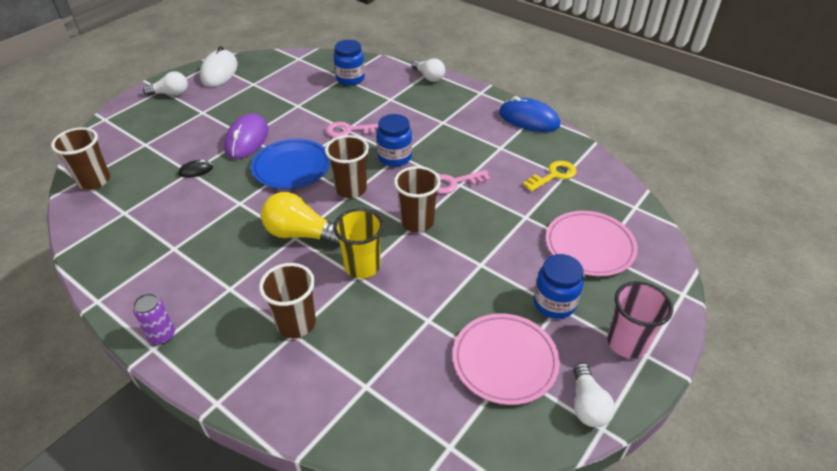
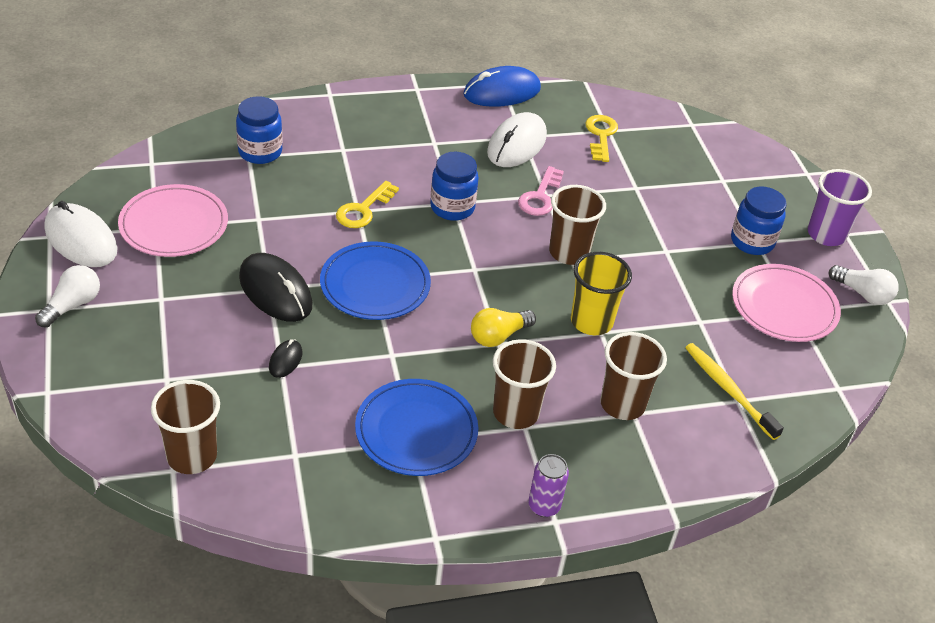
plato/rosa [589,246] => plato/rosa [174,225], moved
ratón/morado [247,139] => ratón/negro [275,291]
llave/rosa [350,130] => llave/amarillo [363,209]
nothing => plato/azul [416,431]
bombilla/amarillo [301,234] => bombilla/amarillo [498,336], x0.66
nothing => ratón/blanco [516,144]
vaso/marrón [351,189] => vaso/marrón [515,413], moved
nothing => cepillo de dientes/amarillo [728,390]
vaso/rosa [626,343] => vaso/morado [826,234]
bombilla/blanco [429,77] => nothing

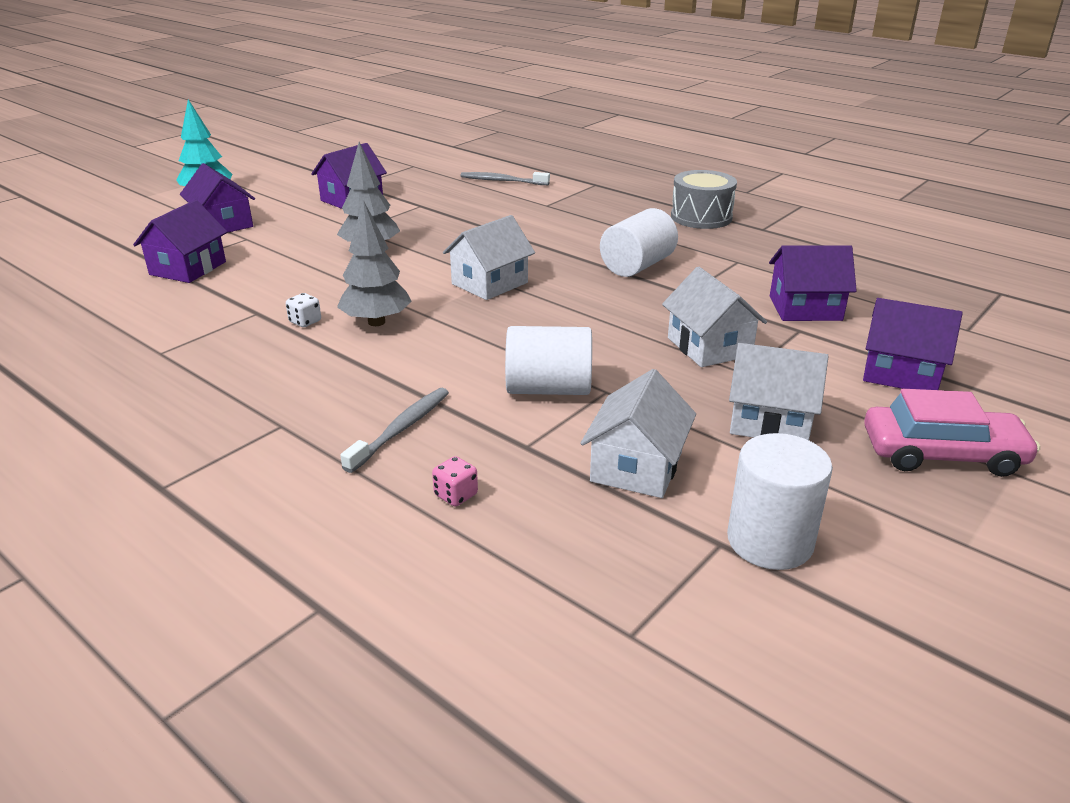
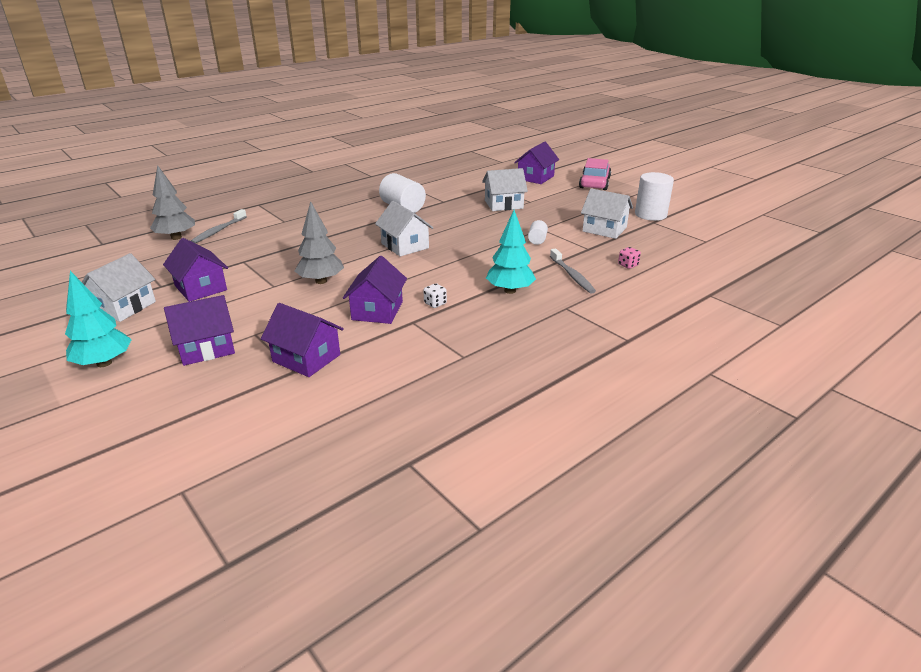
casa/blanco [769,421] => casa/blanco [124,307], moved
árbol/gris [376,322] => árbol/gris [176,237], moved
casa/morado [805,308] => casa/morado [377,310], moved
nothing => árbol/turquesa [510,290]
cilindro/blanco [548,389] => cilindro/blanco [537,240], x0.51
cepillo de dientes/gris [401,429] => cepillo de dientes/gris [572,275], 150 degrees counterclockwise
tambor/gris [701,217] => nothing

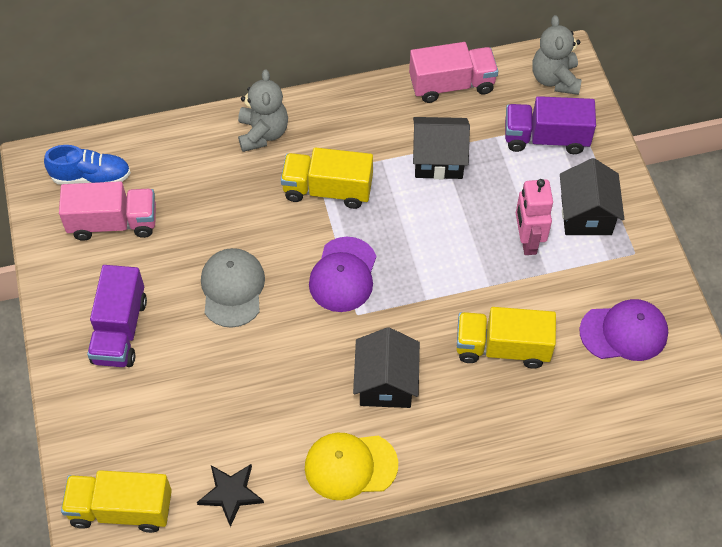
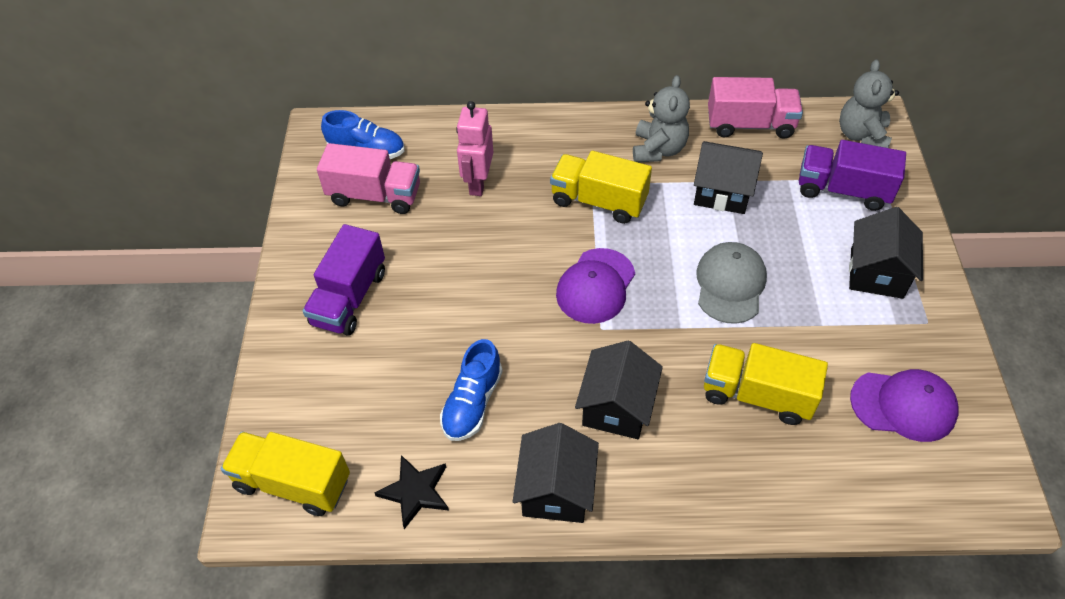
nothing => zapato/azul [472,402]
robot/rosa [527,241] => robot/rosa [478,183], moved
gorra/amarillo [350,466] => casa/negro [556,490]
osito/gris [263,133] => osito/gris [658,149], moved
gorra/gris [232,289] => gorra/gris [730,284], moved

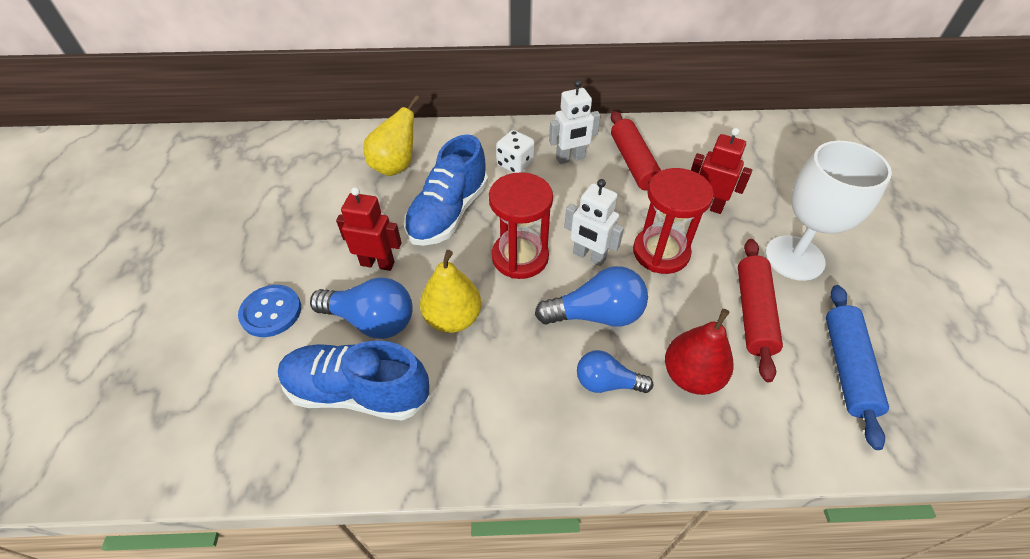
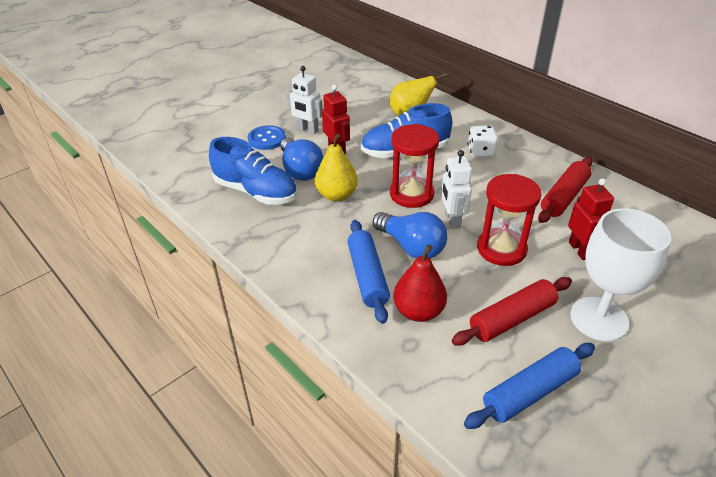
zapato/azul [358,392] => zapato/azul [256,192], 150 degrees clockwise
robot/blanco [570,158] => robot/blanco [307,130], moved
bombilla/azul [607,382] => rodillo/azul [367,276]

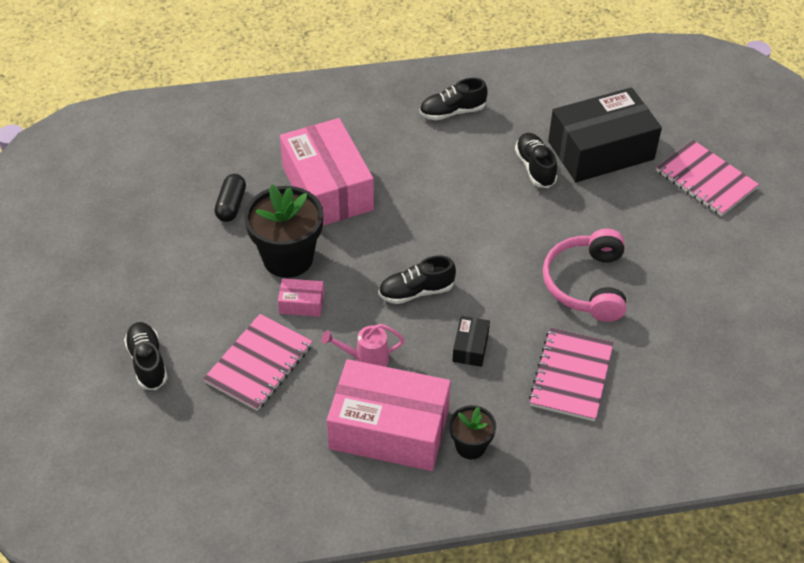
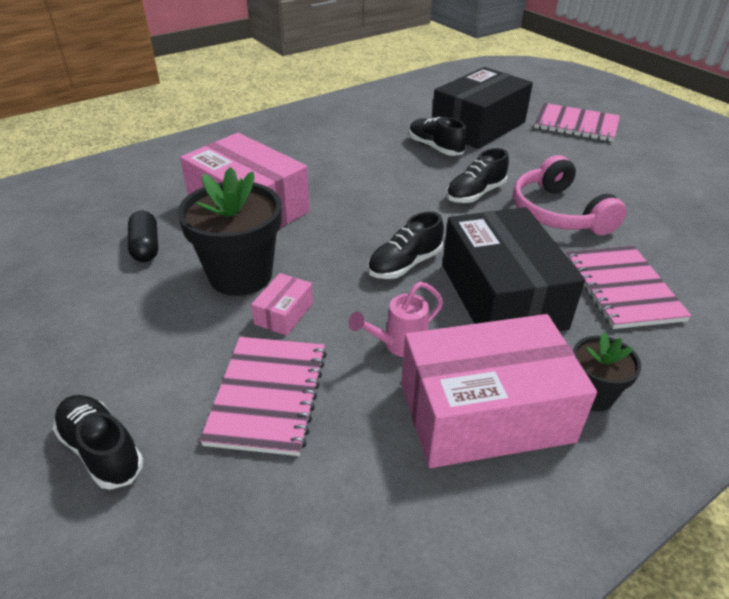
caja/rosa [301,303] => caja/rosa [284,313], 45 degrees counterclockwise
caja/negro [470,347] => caja/negro [502,296], x2.37
zapato/negro [452,112] => zapato/negro [475,194], moved

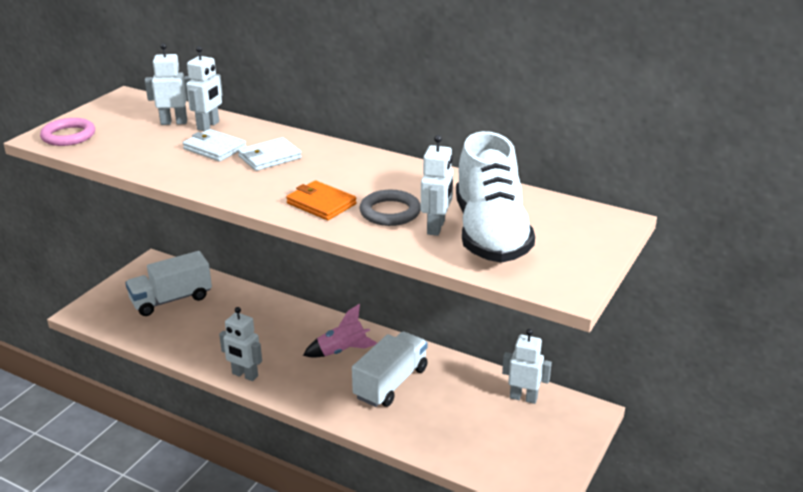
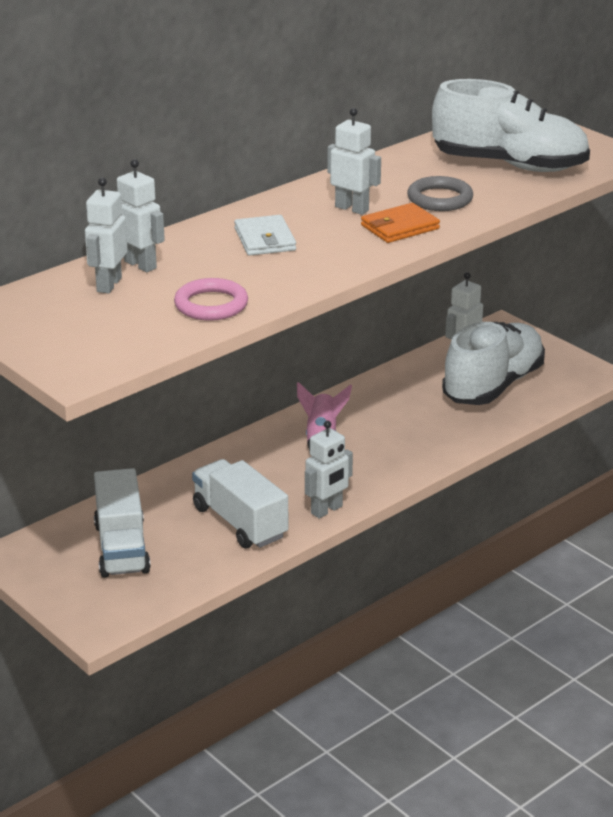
anillo/rosa [68,136] => anillo/rosa [211,305], moved
camión/blanco [391,383] => camión/blanco [240,522], moved
robot/blanco [436,227] => robot/blanco [352,208], moved
nothing => zapato/blanco [493,386]
cartera/blanco [214,148] => nothing

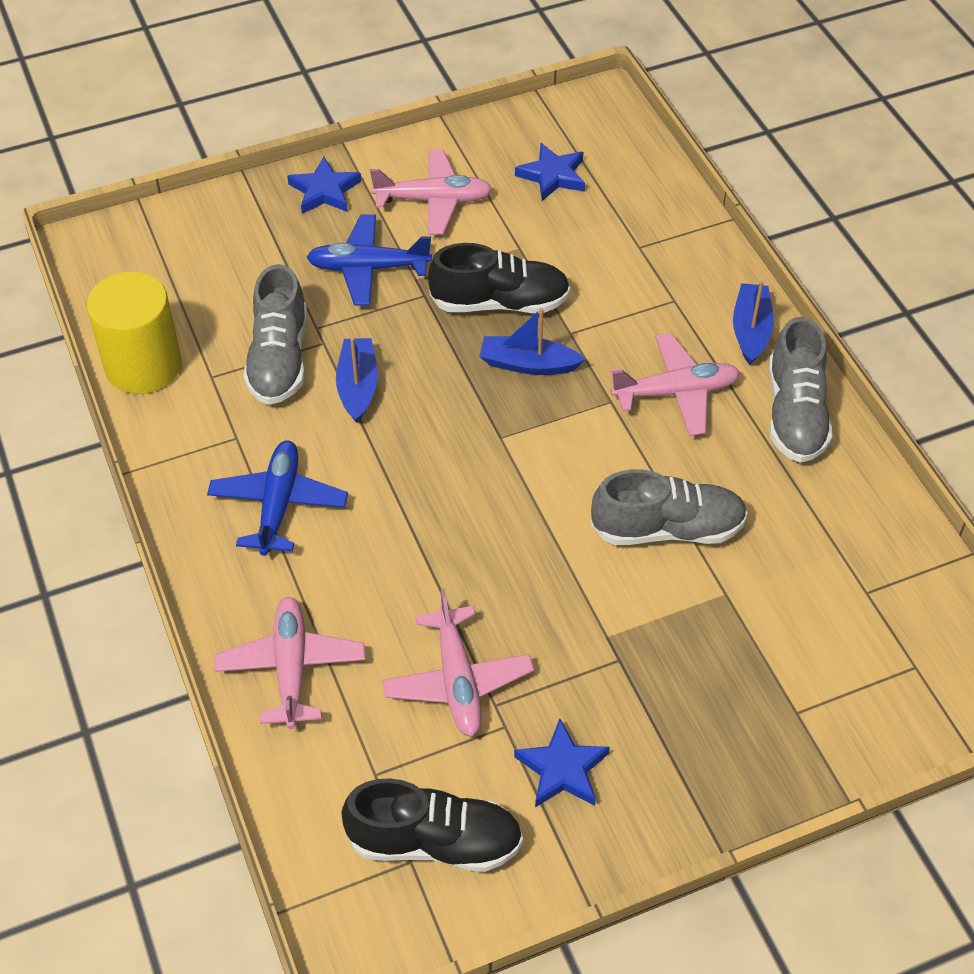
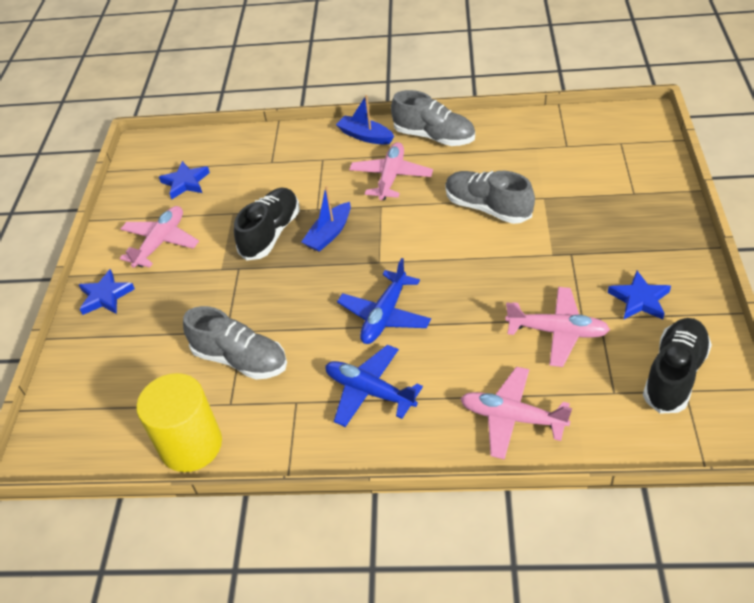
avión/azul [368,268] => avión/azul [384,315], moved
zapato/gris [667,529] => zapato/gris [487,208], 75 degrees counterclockwise
barco/azul [357,386] => nothing

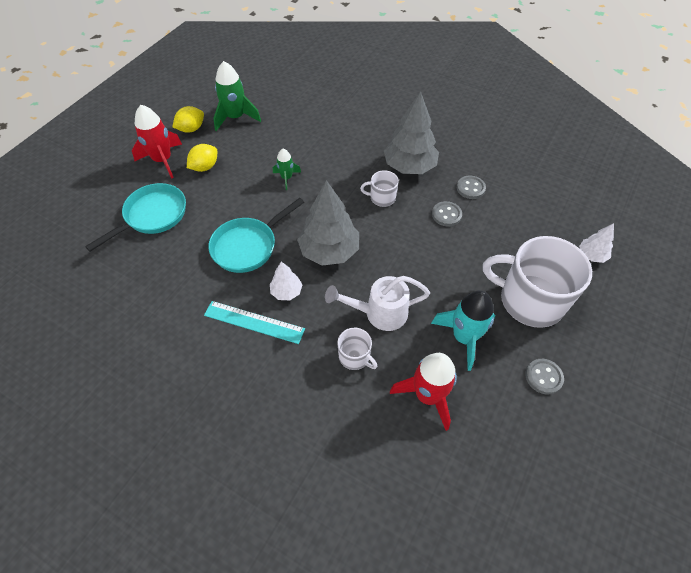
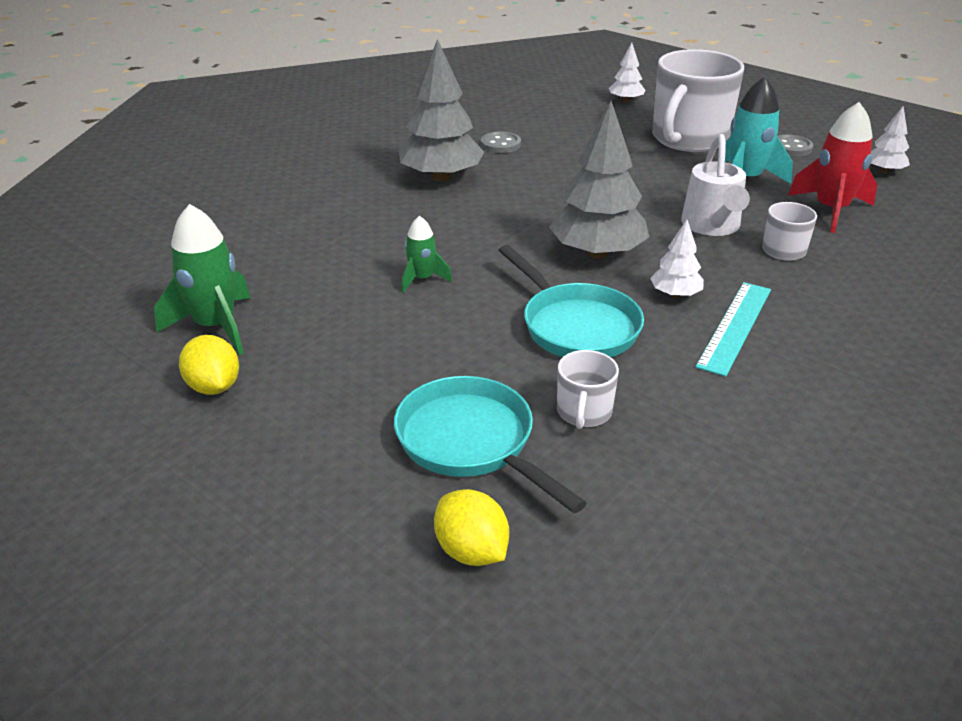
limón/amarillo [205,167] => limón/amarillo [471,551], moved
taza/blanco [382,198] => taza/blanco [584,412], moved
nothing => árbol/blanco [884,171]
cohete/rojo [163,160] => nothing
botón/gris [446,215] => nothing

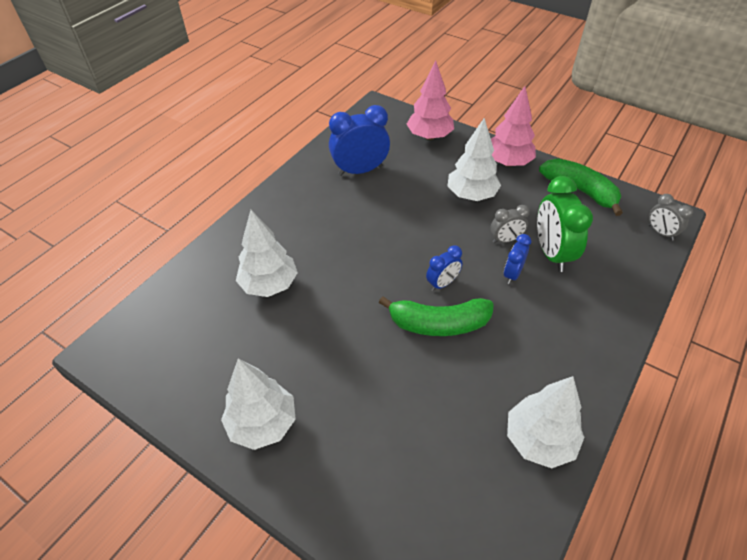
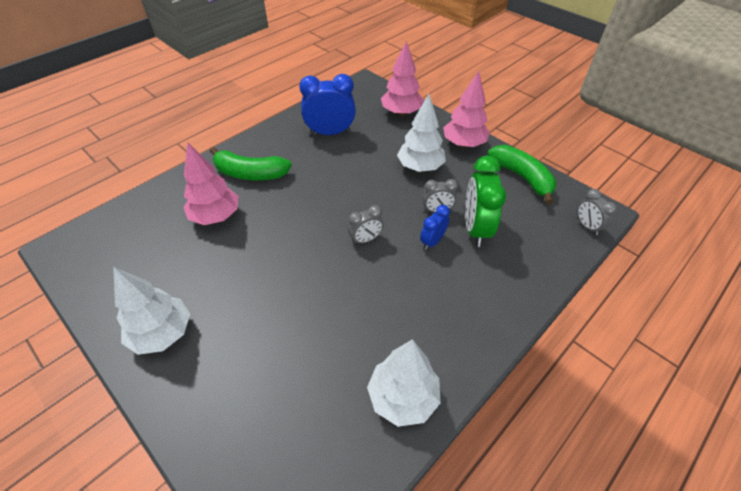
árbol/blanco [269,284] => árbol/rosa [216,216]
plátano/verde [438,324] => plátano/verde [250,173], moved
despertador/azul [442,283] => despertador/gris [365,239]

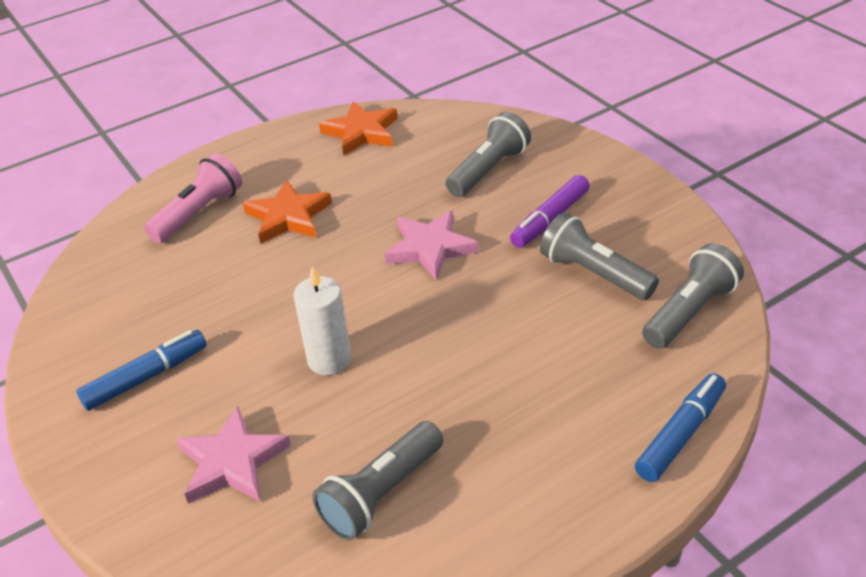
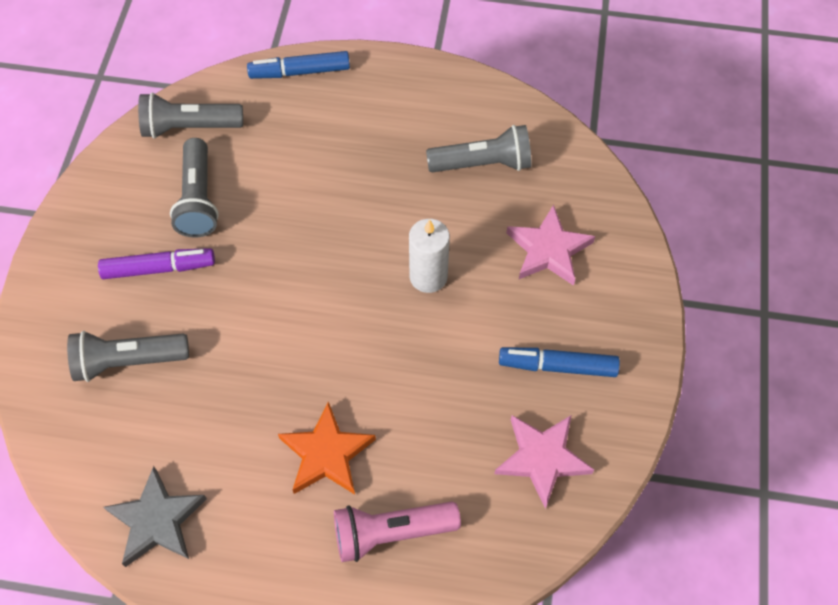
estrella/naranja [361,132] => estrella/gris [157,520]
estrella/rosa [430,248] => estrella/rosa [542,459], moved

